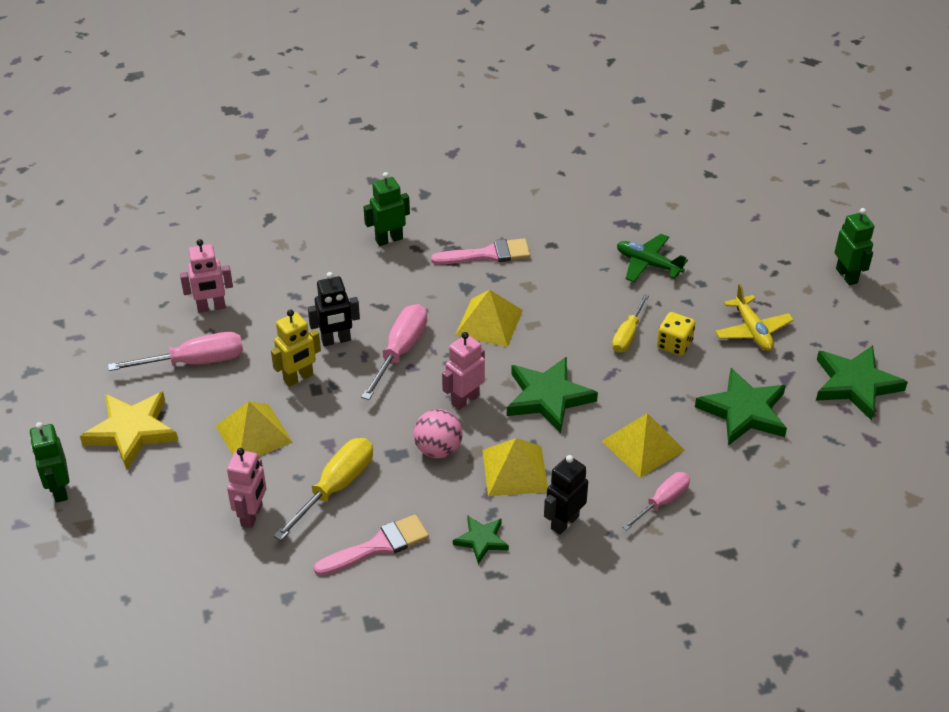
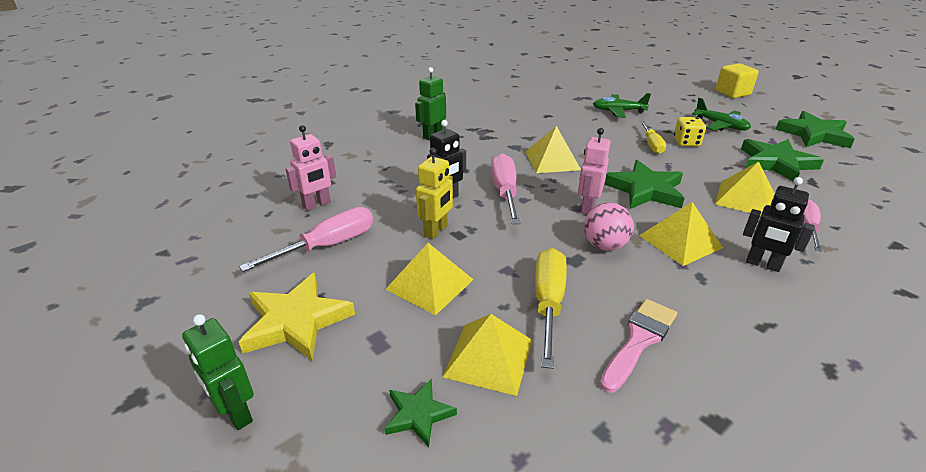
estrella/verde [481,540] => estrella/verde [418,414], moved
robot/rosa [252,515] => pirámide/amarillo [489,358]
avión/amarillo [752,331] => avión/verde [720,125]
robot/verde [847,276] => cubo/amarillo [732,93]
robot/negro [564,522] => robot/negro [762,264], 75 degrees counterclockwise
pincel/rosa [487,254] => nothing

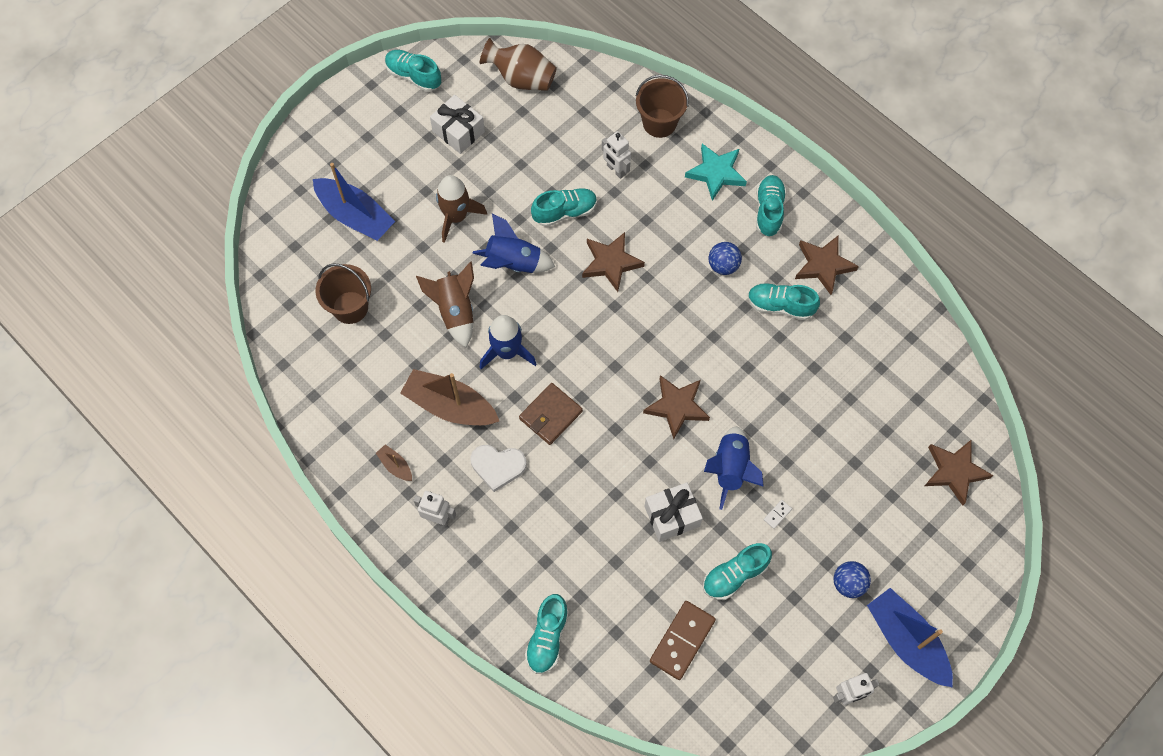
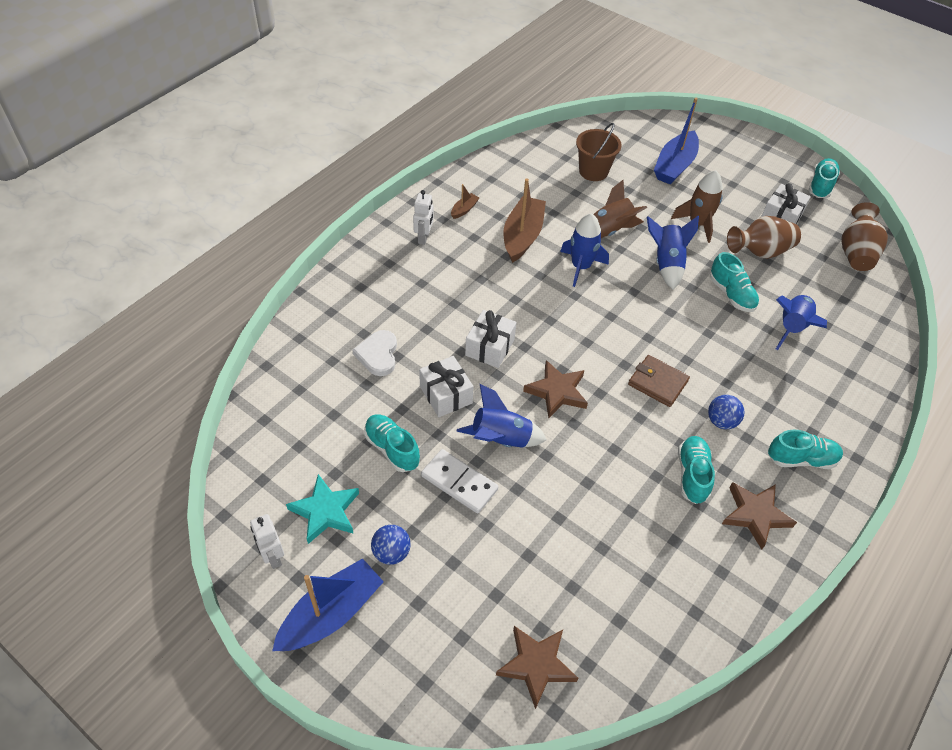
estrella/turquesa [716,173] => estrella/turquesa [325,511], moved
corazón/blanco [498,466] => corazón/blanco [378,355], moved
ficha de dominó/blanco [777,514] => ficha de dominó/blanco [459,483], x2.45
nothing => regalo/blanco [490,347]
cartera/marrón [550,415] => cartera/marrón [657,383], moved
nothing => florero/marrón [760,252]
robot/blanco [616,170] => cohete/azul [792,328]
zapato/turquesa [547,638] => nothing
estrella/marrón [611,263] => nothing
balde/marrón [659,123] => nothing
ficha de dominó/marrón [682,640] => nothing

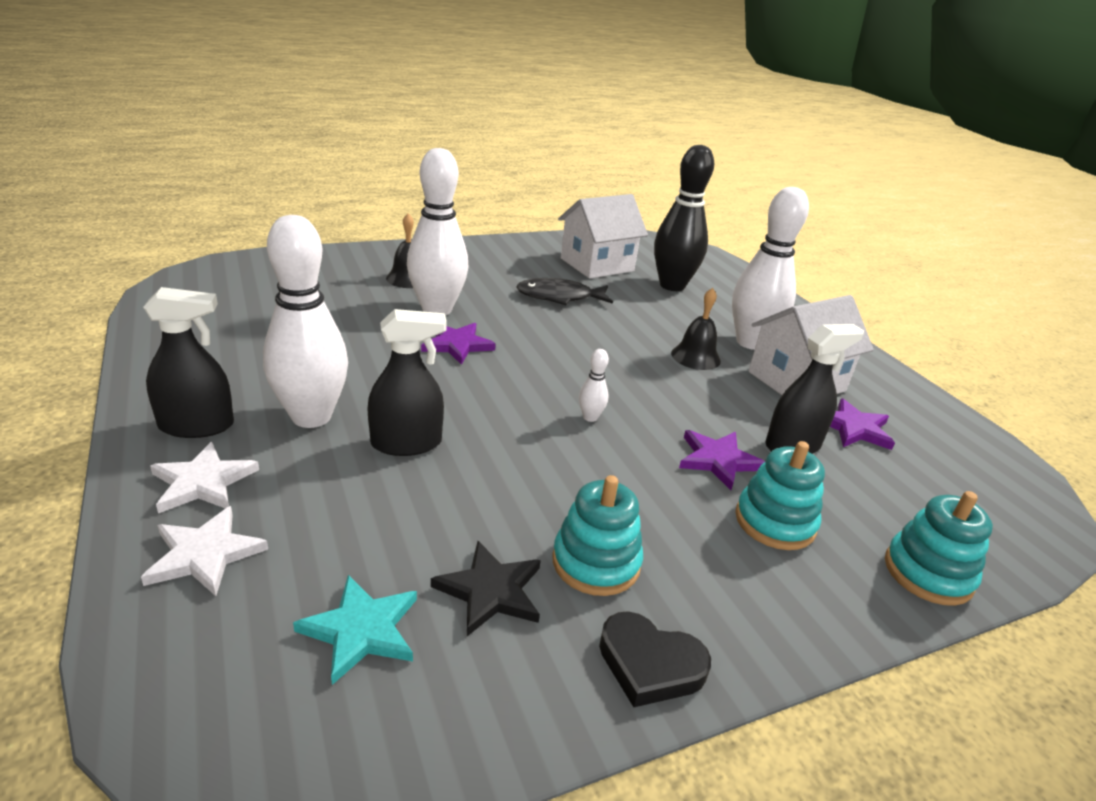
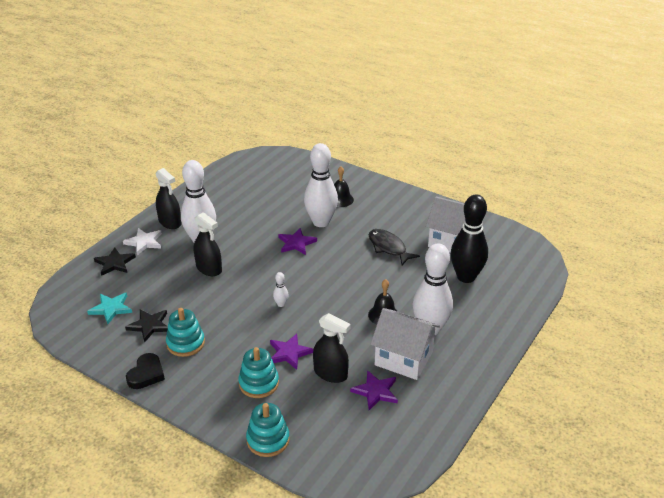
estrella/blanco [204,554] => estrella/negro [114,263]
corazón/negro [649,664] => corazón/negro [146,374], 150 degrees counterclockwise

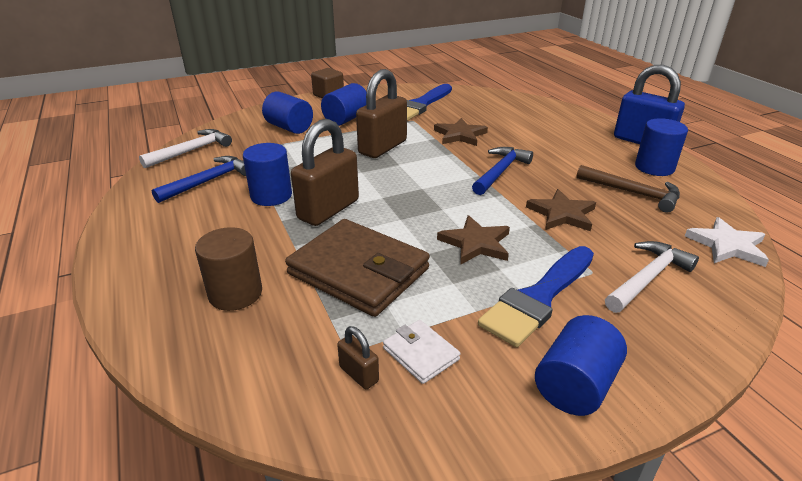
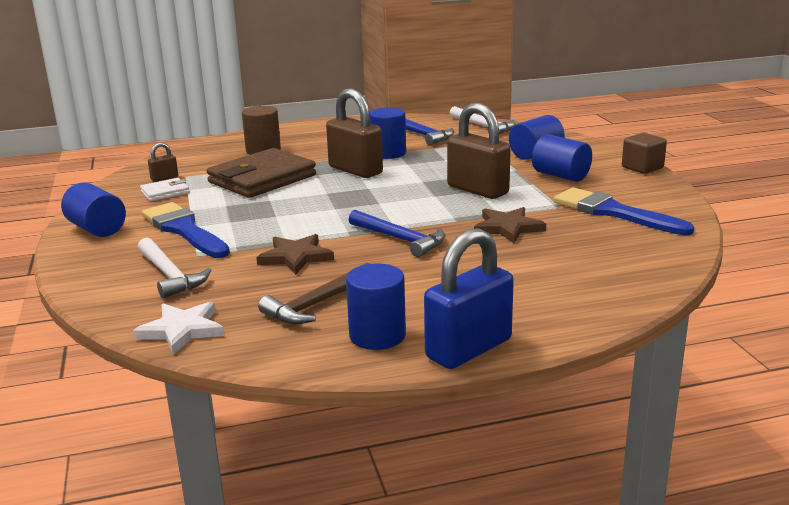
estrella/marrón [476,243] => nothing

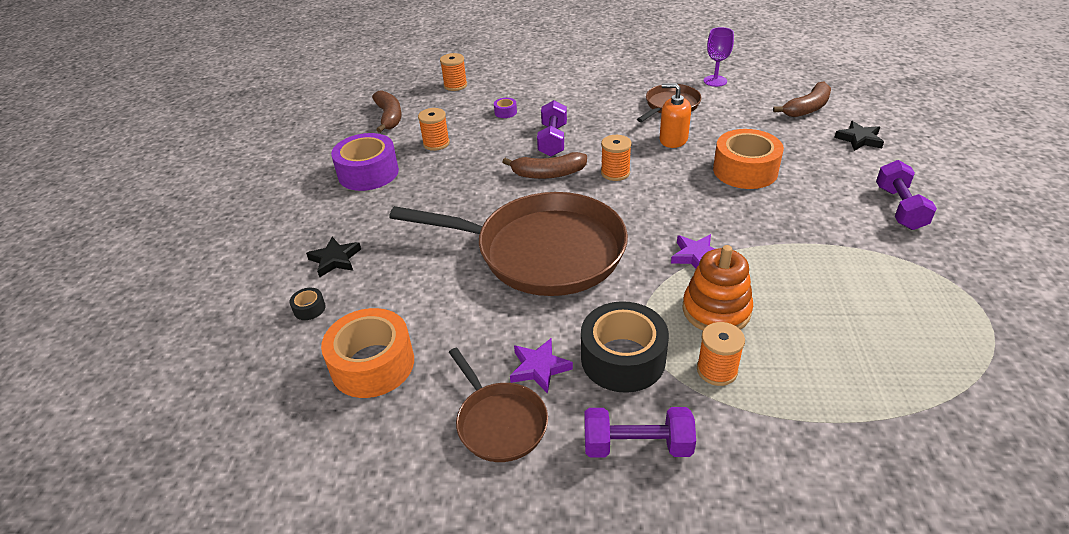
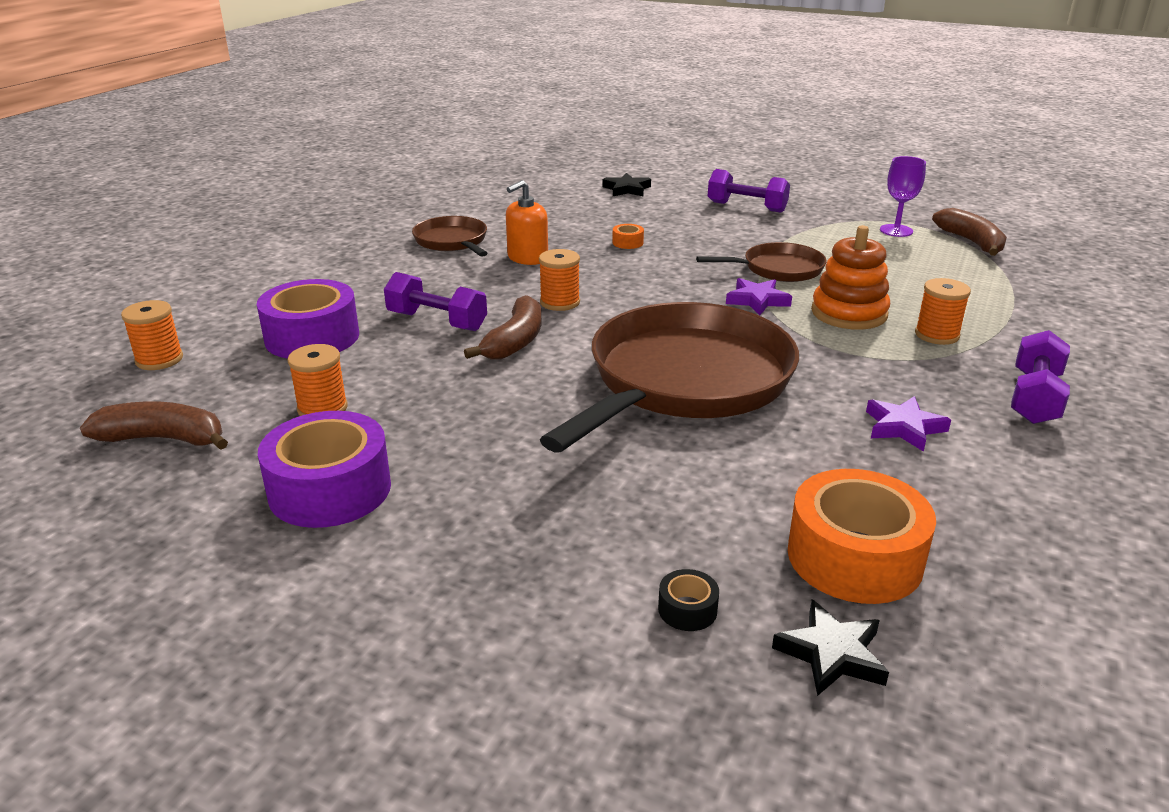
cinta adhesiva/morado [505,112] => cinta adhesiva/morado [312,337], x2.41
cinta adhesiva/naranja [745,170] => cinta adhesiva/naranja [627,243], x0.42
sartén/marrón [499,422] => sartén/marrón [778,269], moved
estrella/negro [335,259] => estrella/negro [832,654], moved
copa/morado [715,81] => copa/morado [896,230], moved
plátano/marrón [807,108] => plátano/marrón [971,242], moved
cinta adhesiva/negro [623,358] => nothing

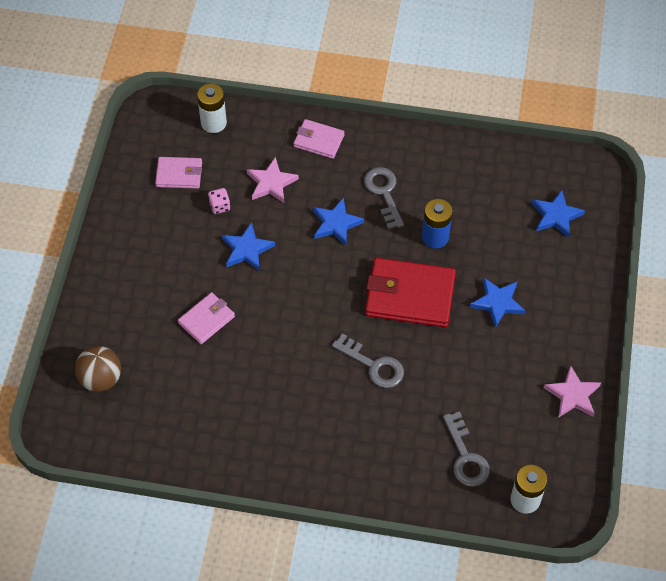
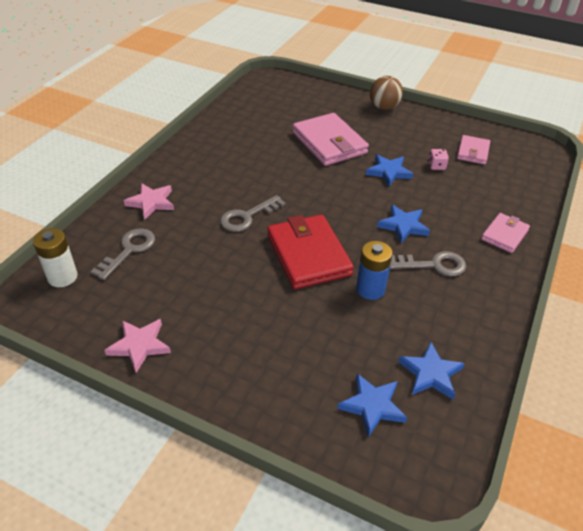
llave/gris [466,456] => llave/gris [129,250], 120 degrees clockwise
estrella/rosa [271,183] => estrella/rosa [151,202], moved
cartera/rojo [410,295] => cartera/rojo [308,255], 45 degrees counterclockwise
cartera/rosa [206,320] => cartera/rosa [329,143], x1.80
pelota/marrón [101,379] => pelota/marrón [384,107], moved
estrella/azul [497,303] => estrella/azul [430,373], moved
pila/blanco [213,123] => nothing

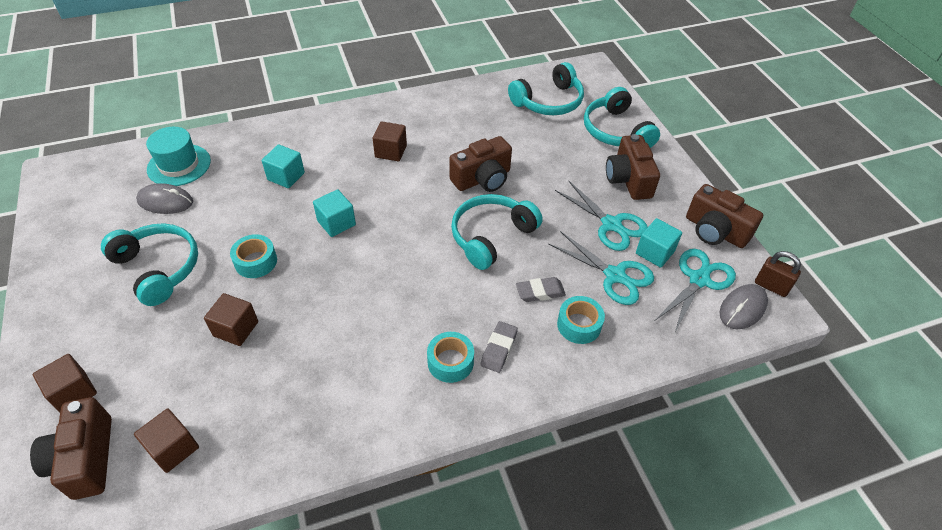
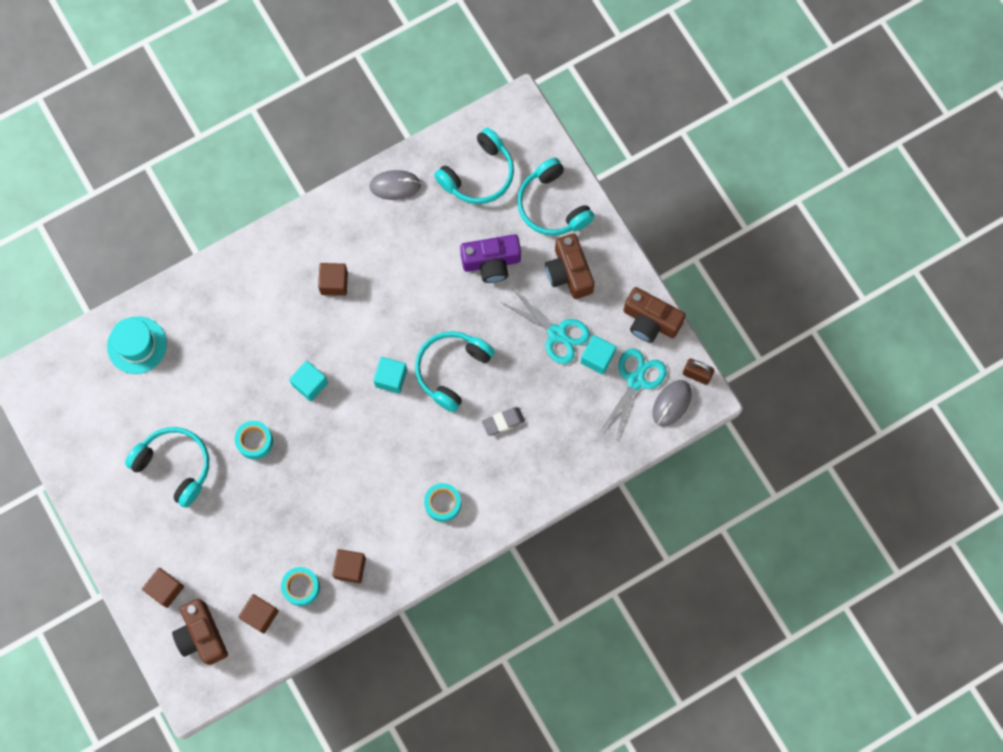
cinta adhesiva/turquesa [579,325] => cinta adhesiva/turquesa [301,587], moved
cubo/marrón [236,329] => cubo/marrón [350,568], moved
ratón/gris [165,201] => ratón/gris [395,186], moved
cubo/turquesa [286,176] => cubo/turquesa [391,378], moved
nothing => cámara/morado [491,263]
cámara/marrón [482,179] => nothing
goma de borrar/gris [499,349] => nothing
tijeras/turquesa [615,276] => nothing

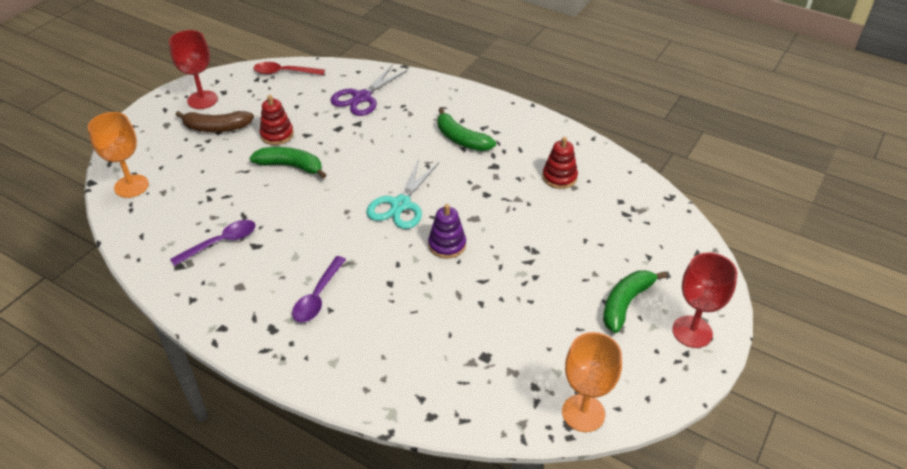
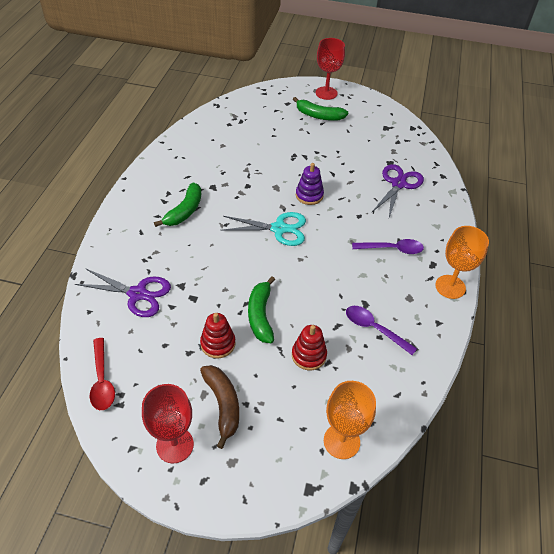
juguete apilable/rojo [559,177] => juguete apilable/rojo [309,355], moved
nothing => tijeras/morado [398,184]
copa/naranja [583,413] => copa/naranja [450,287], moved

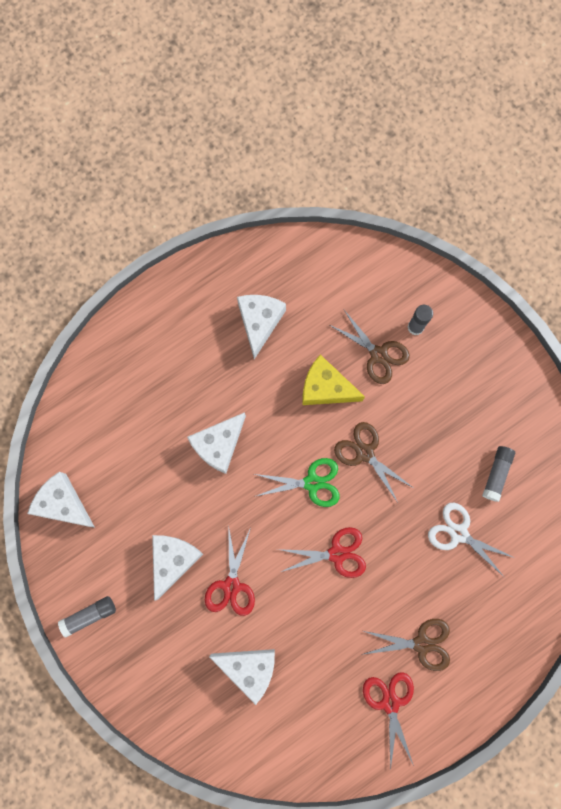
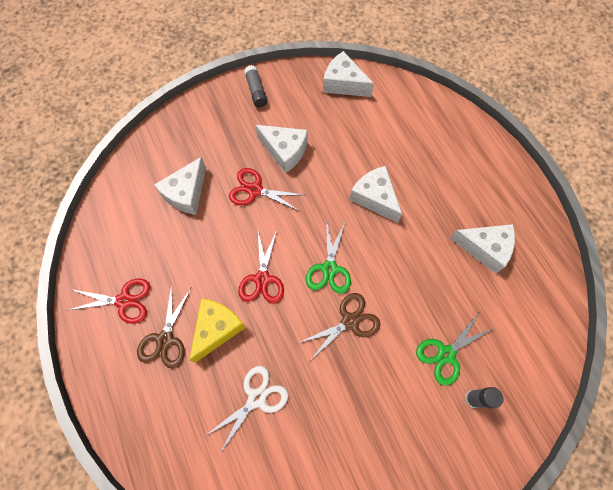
queso/amarillo [326,388] => queso/amarillo [217,329], moved
queso/blanco [63,504] => queso/blanco [343,84], 105 degrees counterclockwise
tijeras/marrón [378,354] => tijeras/verde [446,354]
barra de pegamento/gris [496,474] => nothing

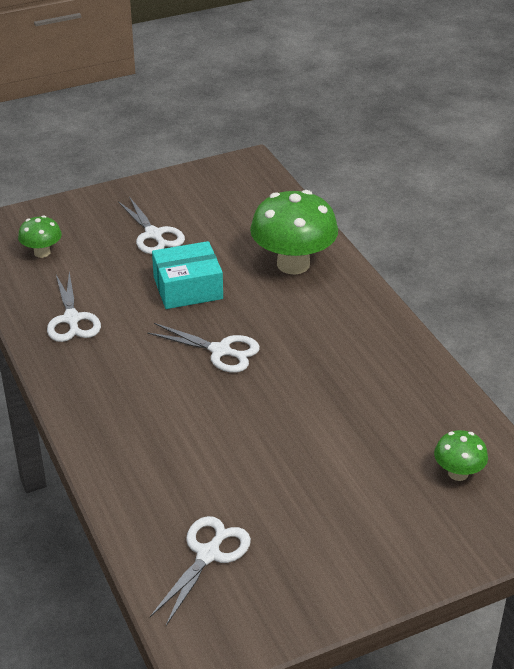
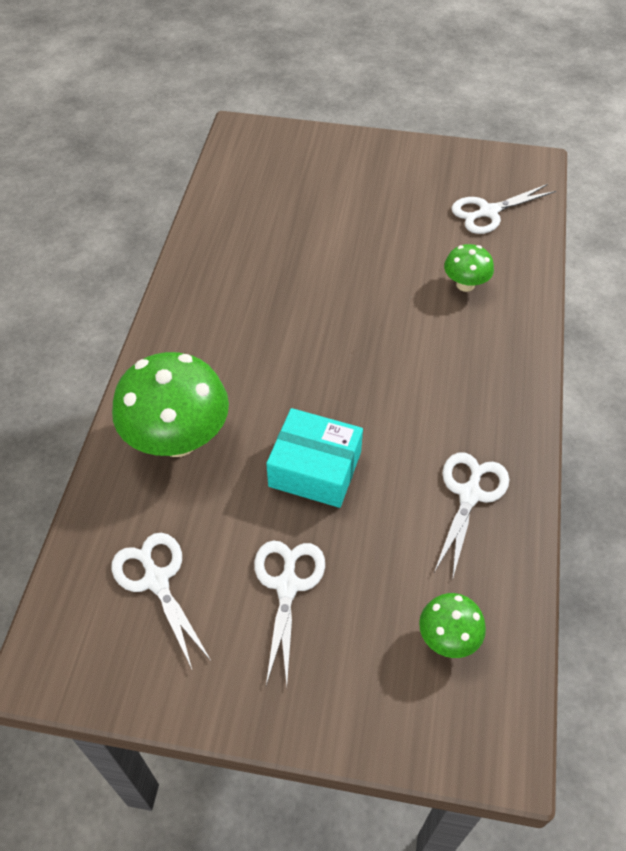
tijeras/blanco [220,351] => tijeras/blanco [156,580], moved
seta/verde [458,473] => seta/verde [465,284], moved

